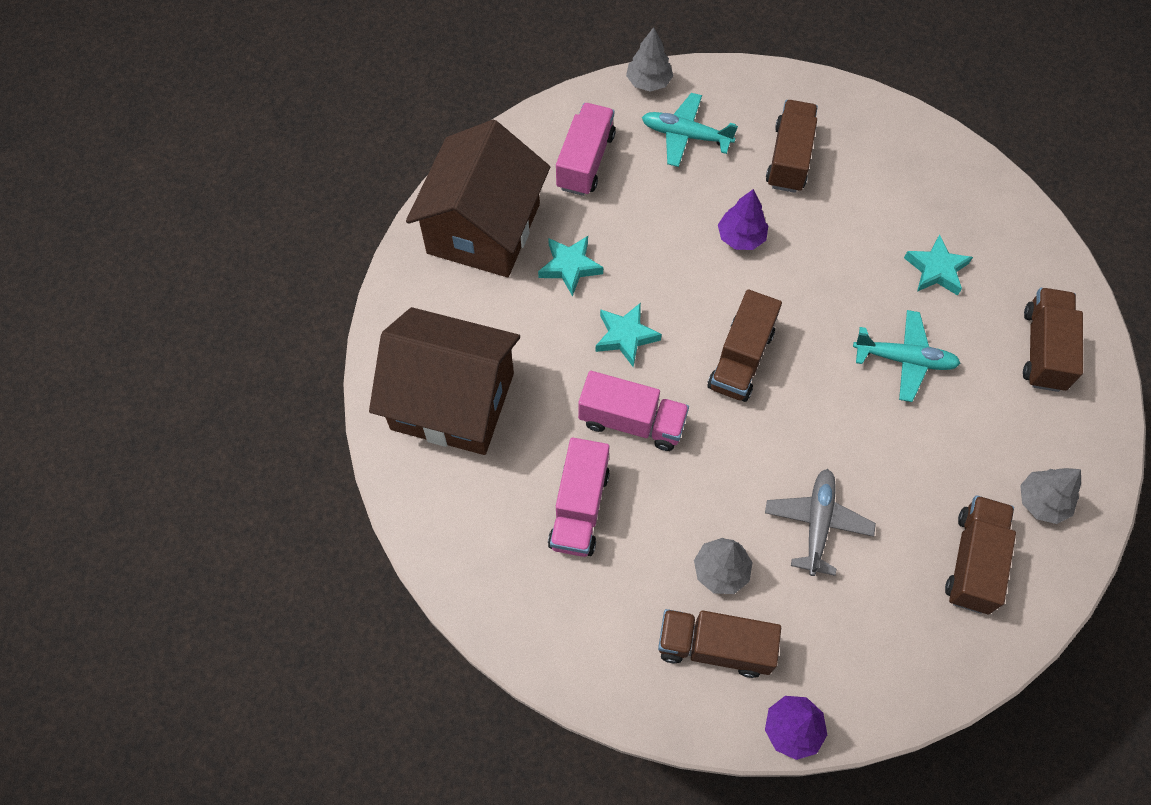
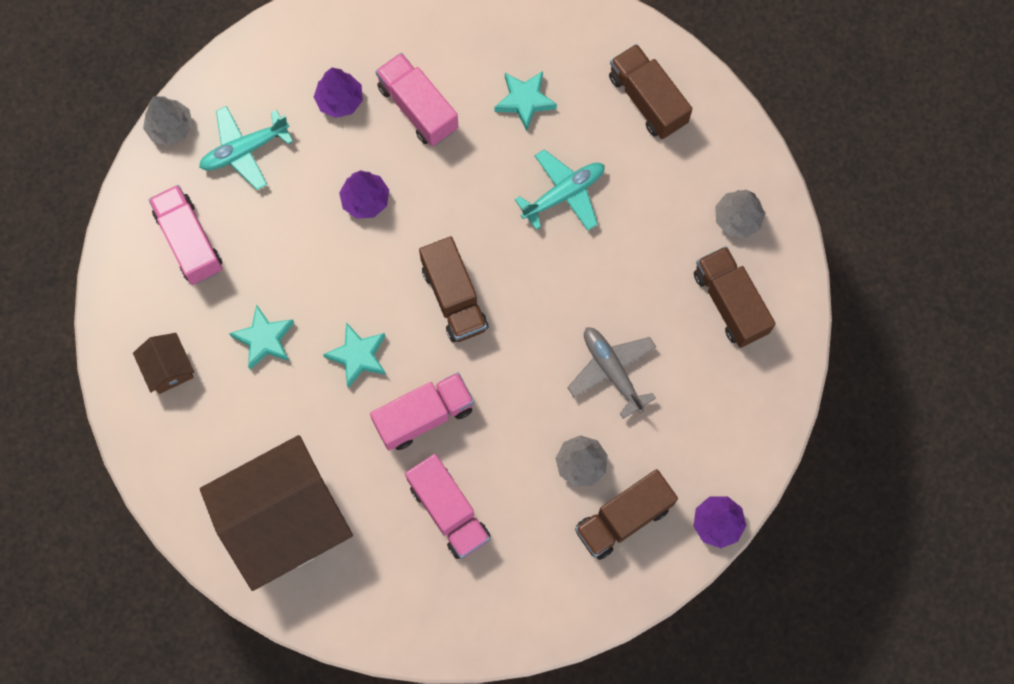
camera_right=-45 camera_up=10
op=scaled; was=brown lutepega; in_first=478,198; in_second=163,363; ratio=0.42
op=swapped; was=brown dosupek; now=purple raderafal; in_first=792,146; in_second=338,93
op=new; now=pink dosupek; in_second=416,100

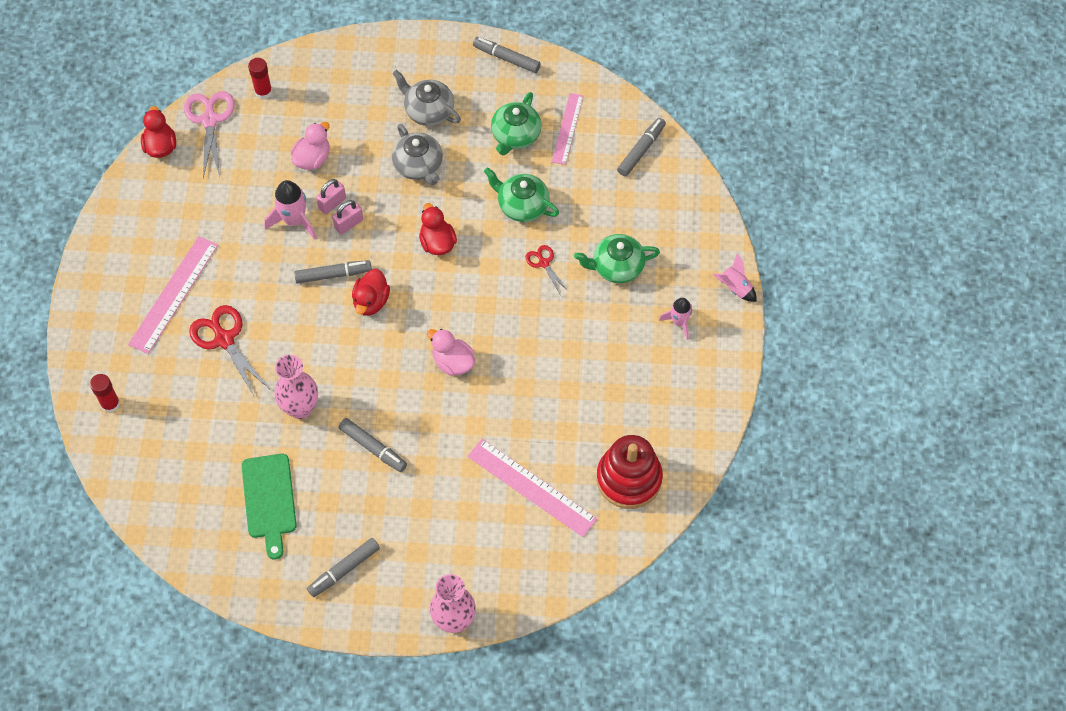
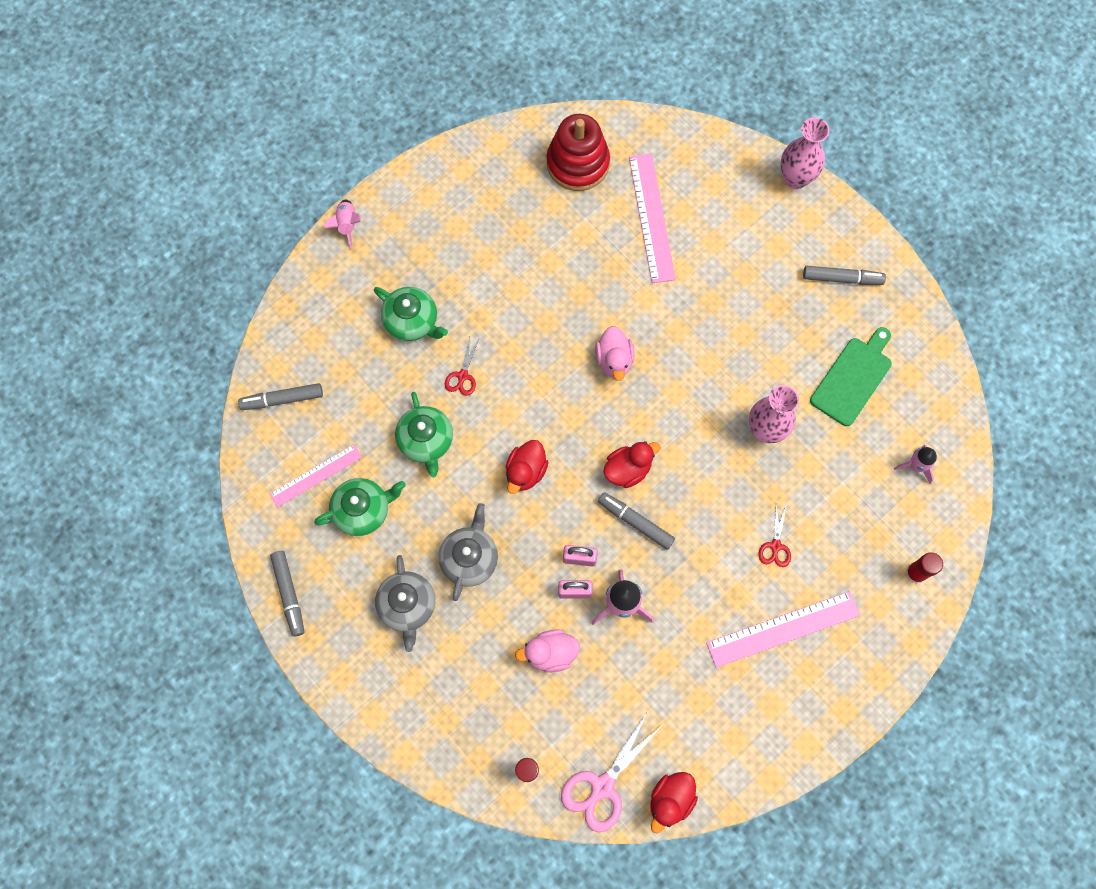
camera_right=-135 camera_up=10
op=scaled; was=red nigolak; in_first=229,351; in_second=774,535; ratio=0.55
op=shifted; was=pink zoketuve; in_first=675,319; in_second=915,464
op=gone; was=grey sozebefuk; in_first=373,445

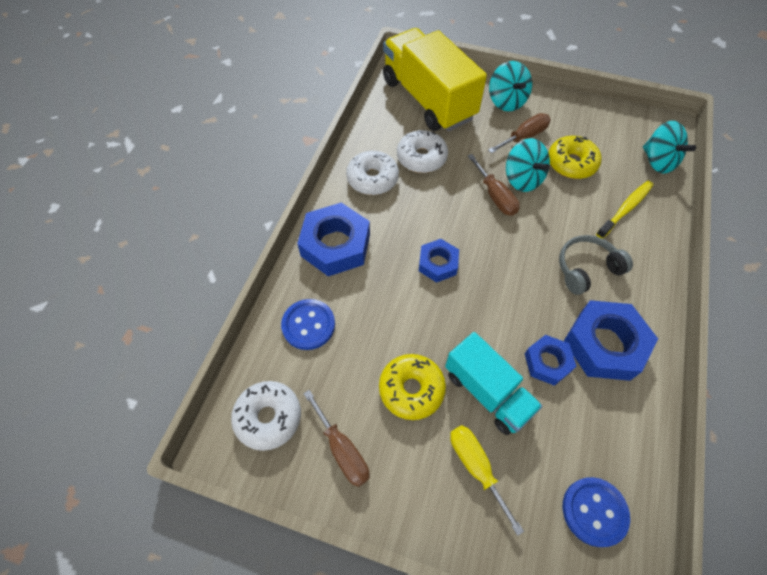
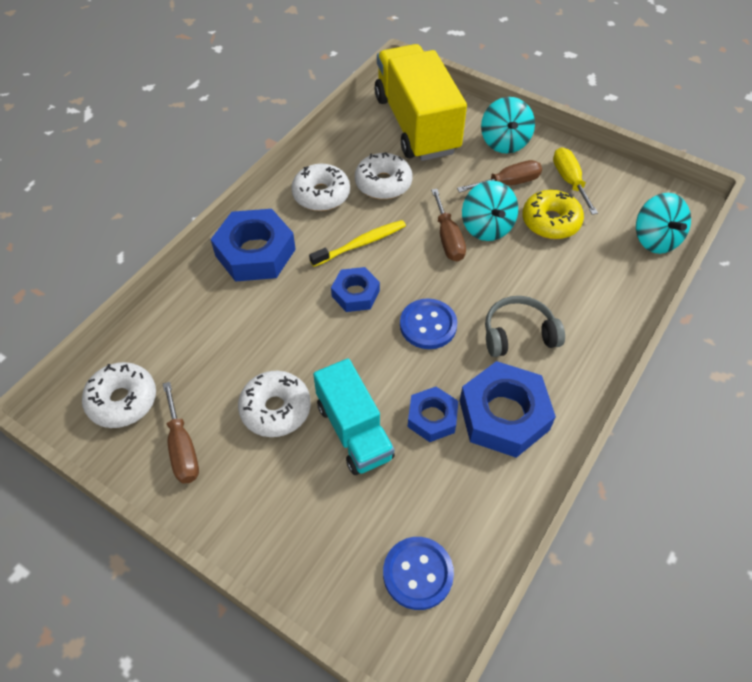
camera_right=15 camera_up=-5
op=repainted; was=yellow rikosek; now=white rikosek; in_first=412,387; in_second=274,404
op=shifted; was=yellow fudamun; in_first=624,210; in_second=357,243
op=shifted; was=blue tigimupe; in_first=308,324; in_second=428,323
op=shifted; was=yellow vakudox; in_first=487,480; in_second=575,181

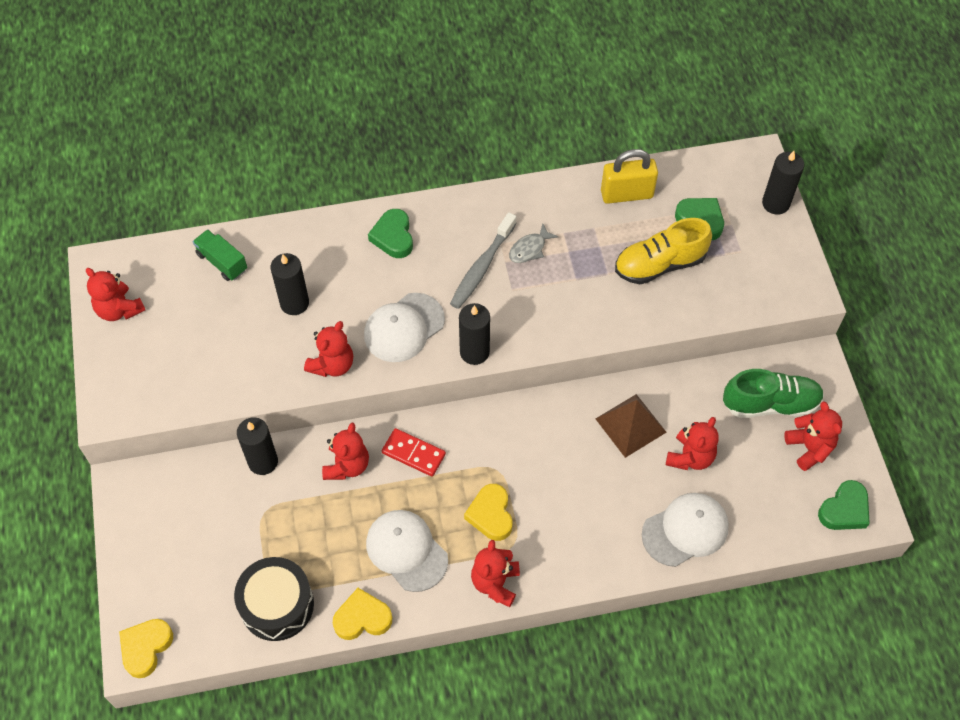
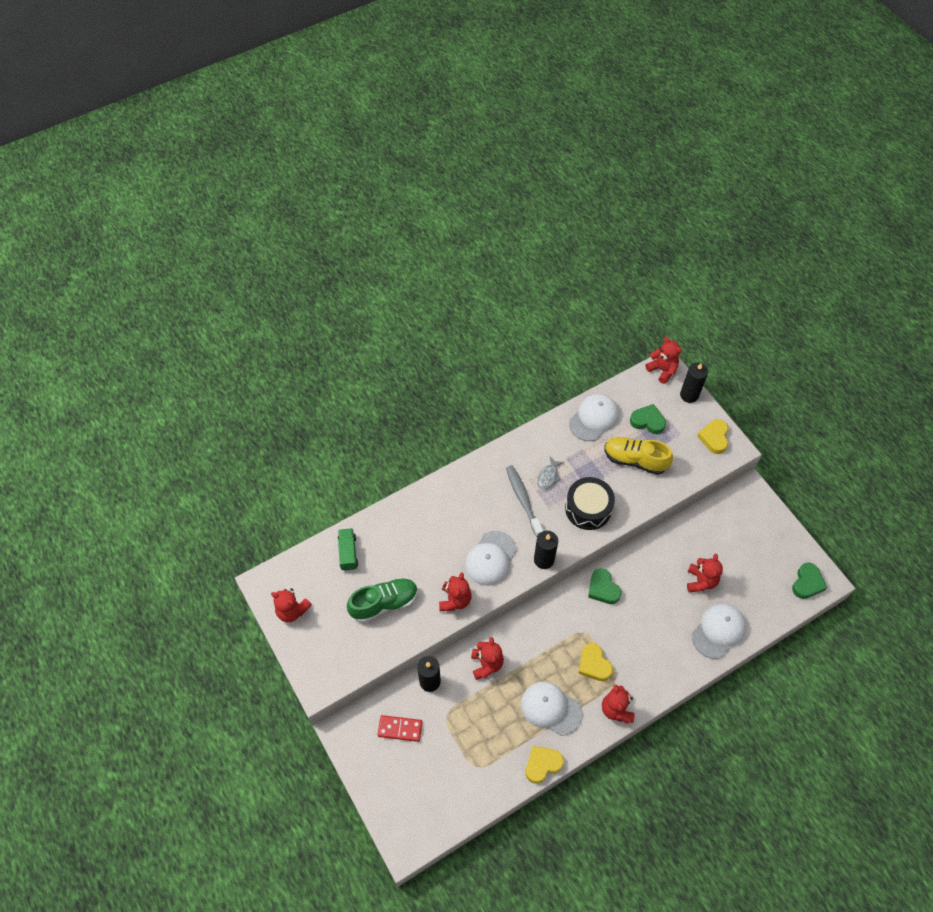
camera_right=-20 camera_up=0
op=rotated; was=green dosupek; in_first=220,255; in_second=348,549; clockwise=60
op=shifted; was=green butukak; in_first=773,393; in_second=382,600
op=shifted; was=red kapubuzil; in_first=414,452; in_second=400,728
op=rotated; was=grey fudamun; in_first=483,260; in_second=524,501; clockwise=150
op=shifted; was=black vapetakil; in_first=274,599; in_second=590,503
op=swapped; was=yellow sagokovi; now=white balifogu; in_first=629,176; in_second=594,417
op=shifted; was=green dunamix; in_first=390,233; in_second=604,586
op=rotated; was=yellow butukak; in_first=663,251; in_second=639,456; clockwise=60
op=shifted; was=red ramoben; in_first=813,436; in_second=663,360
op=shifted; was=yellow dunamix; in_first=146,648; in_second=712,436
op=gone; was=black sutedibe; in_first=289,284
op=gone; was=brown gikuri; in_first=631,426

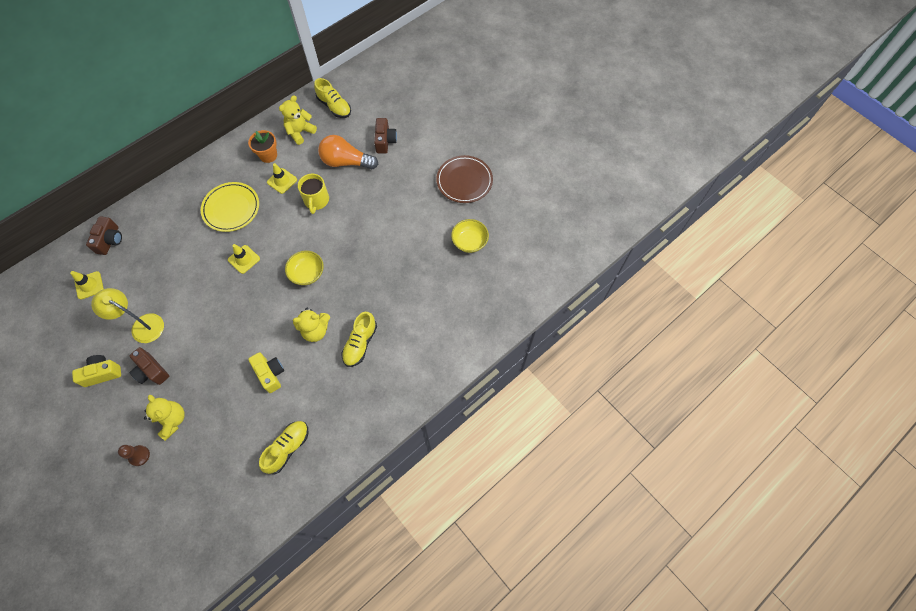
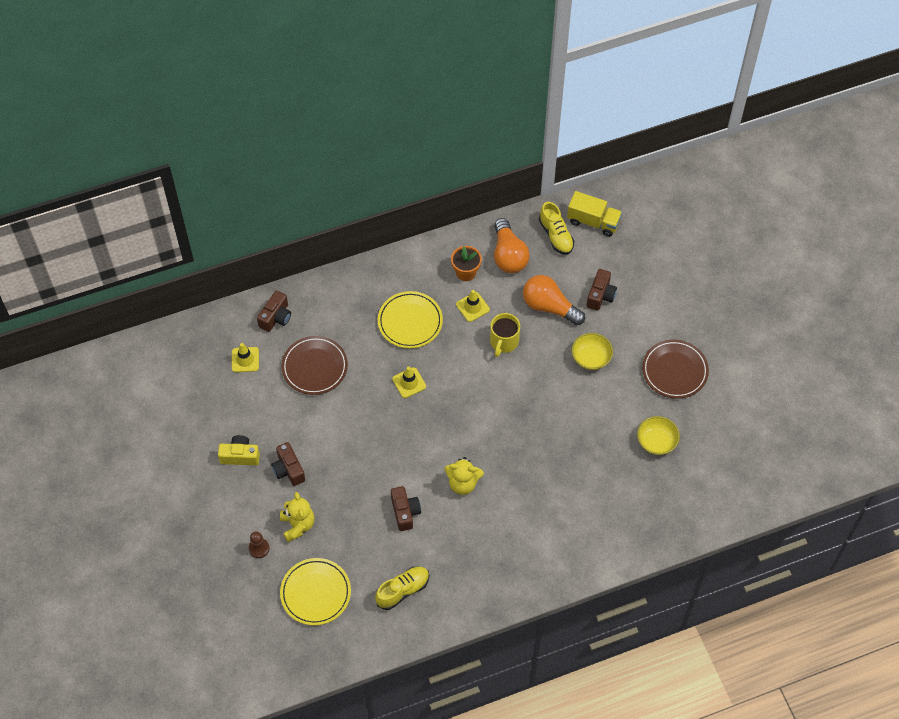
camera_right=20 camera_up=-5
op=new; now=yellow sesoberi; in_second=315,591
op=new; now=brown sesoberi; in_second=314,365
op=repainted; was=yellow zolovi; now=brown zolovi; in_first=266,372; in_second=406,508
op=swapped; was=yellow ramoben; now=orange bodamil; in_first=298,120; in_second=512,245
op=new; now=yellow dosupek; in_second=594,214
op=shifted; was=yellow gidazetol; in_first=304,267; in_second=592,351
op=gone; was=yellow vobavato; in_first=127,315
op=gone; was=yellow butukak; in_first=359,339

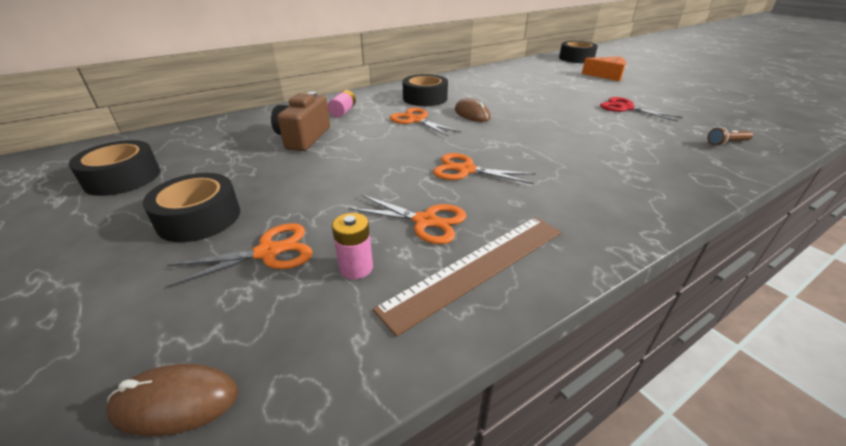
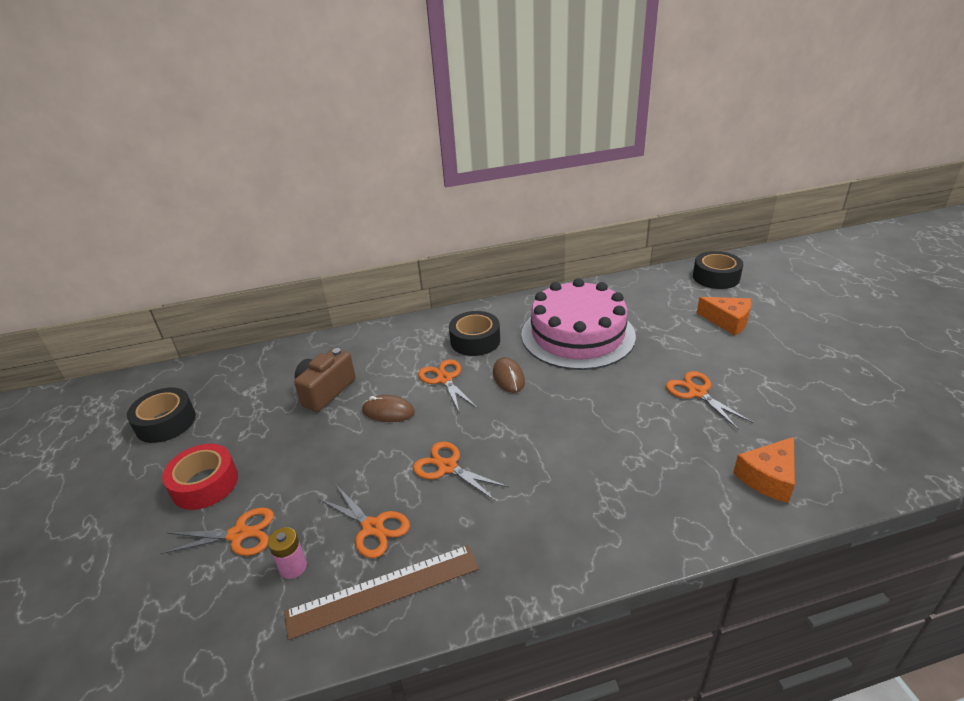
camera_right=20 camera_up=0
op=repainted; was=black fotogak; now=red fotogak; in_first=191,207; in_second=200,477
op=shifted; was=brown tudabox; in_first=172,400; in_second=388,408
op=new; now=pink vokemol; in_second=578,324
op=repainted; was=red nigolak; now=orange nigolak; in_first=641,109; in_second=709,400
op=swapped; was=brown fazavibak; now=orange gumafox; in_first=730,136; in_second=764,470
op=gone; was=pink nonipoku; in_first=342,104

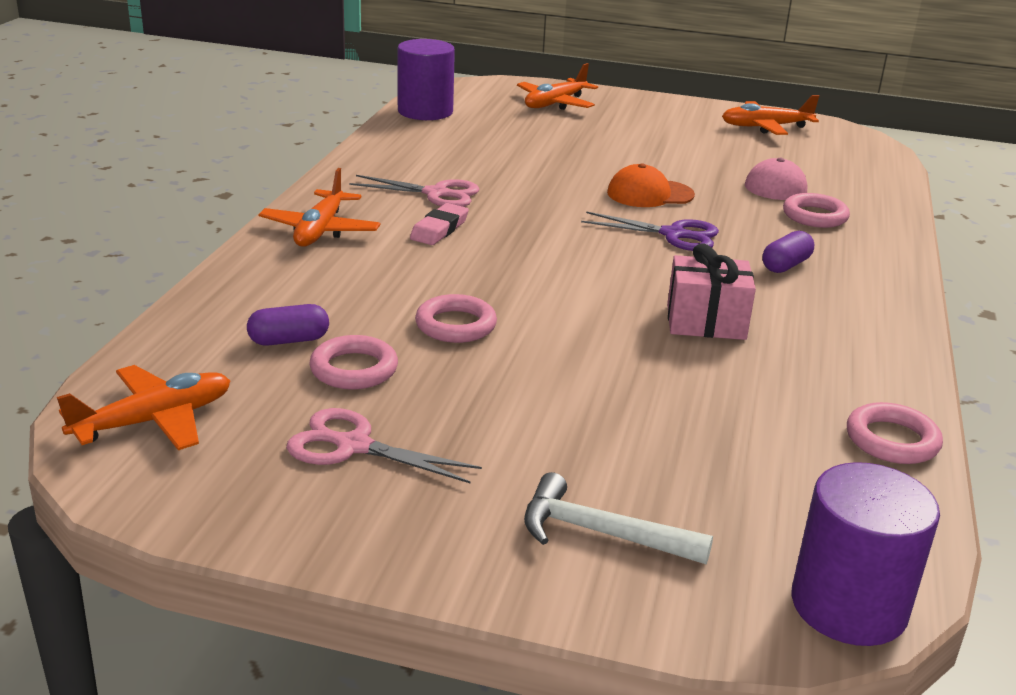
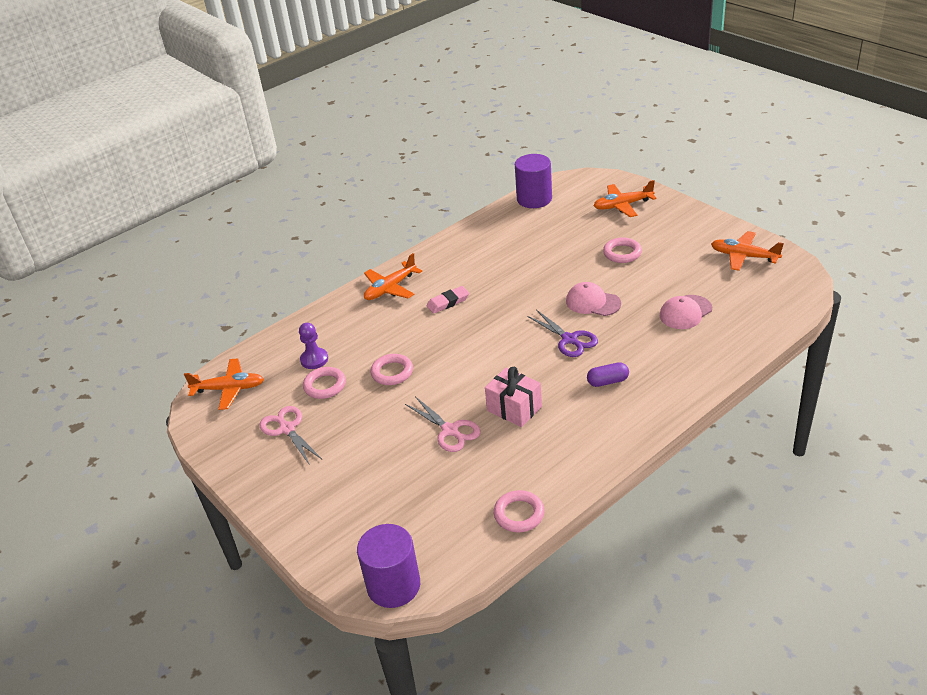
camera_right=40 camera_up=10
op=swapped; was=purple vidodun; now=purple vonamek; in_first=288,325; in_second=313,346
op=shifted; was=pink nigolak; in_first=414,191; in_second=443,424
op=repainted; was=orange balifogu; now=pink balifogu; in_first=651,185; in_second=593,299
op=shifted; was=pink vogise; in_first=816,210; in_second=622,250
op=gone; was=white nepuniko; in_first=618,518

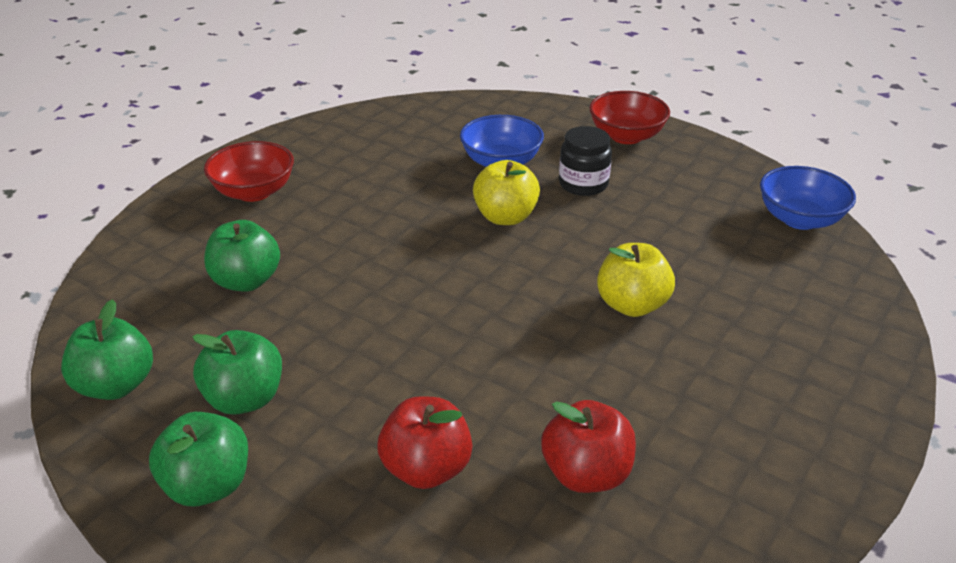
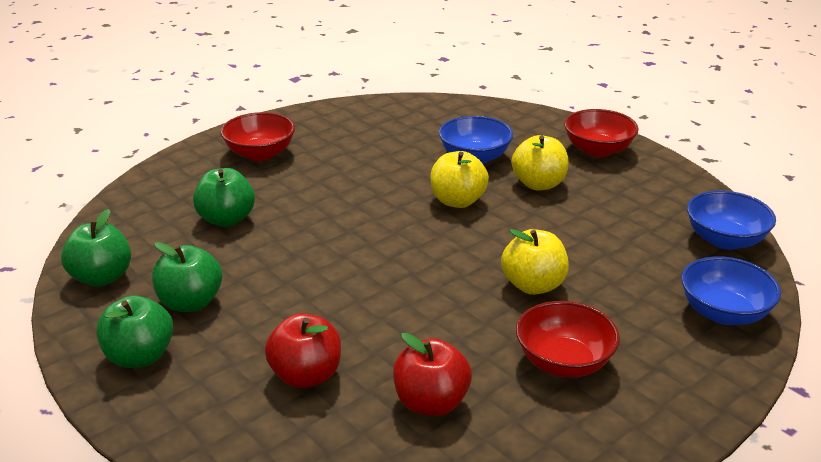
camera_right=15 camera_up=-5
op=swapped; was=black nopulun; now=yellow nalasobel; in_first=585,161; in_second=540,162
op=new; now=red gidazetol; in_second=568,339
op=new; now=blue gidazetol; in_second=731,291

